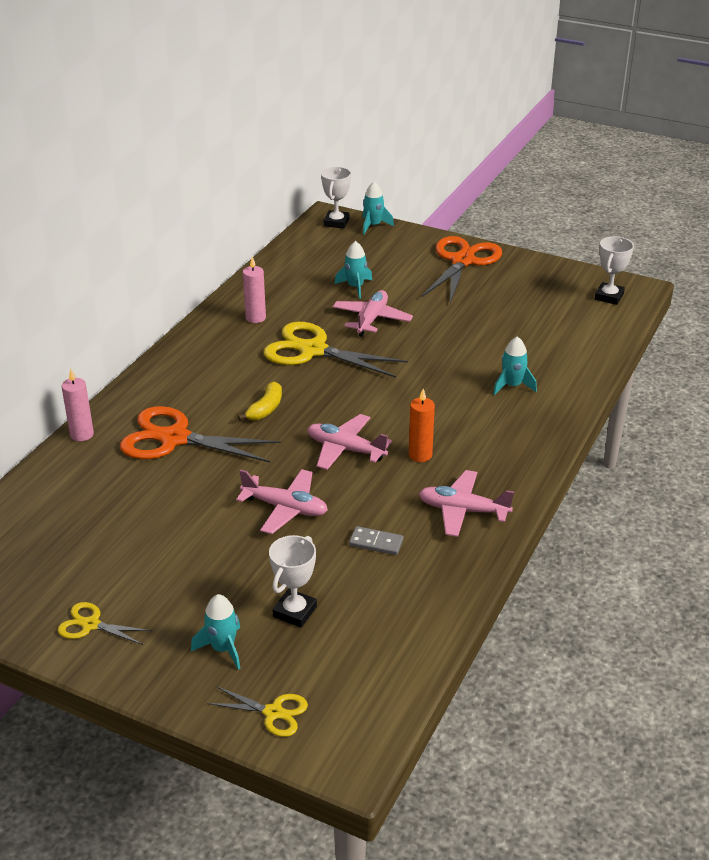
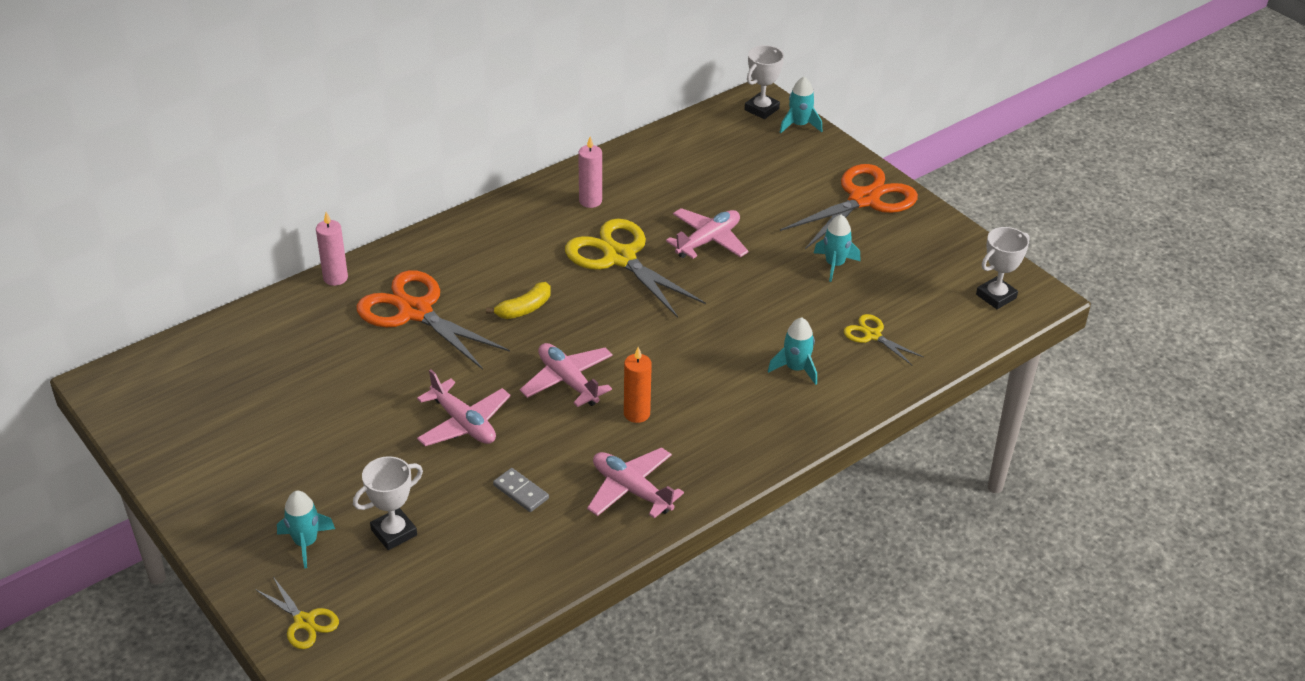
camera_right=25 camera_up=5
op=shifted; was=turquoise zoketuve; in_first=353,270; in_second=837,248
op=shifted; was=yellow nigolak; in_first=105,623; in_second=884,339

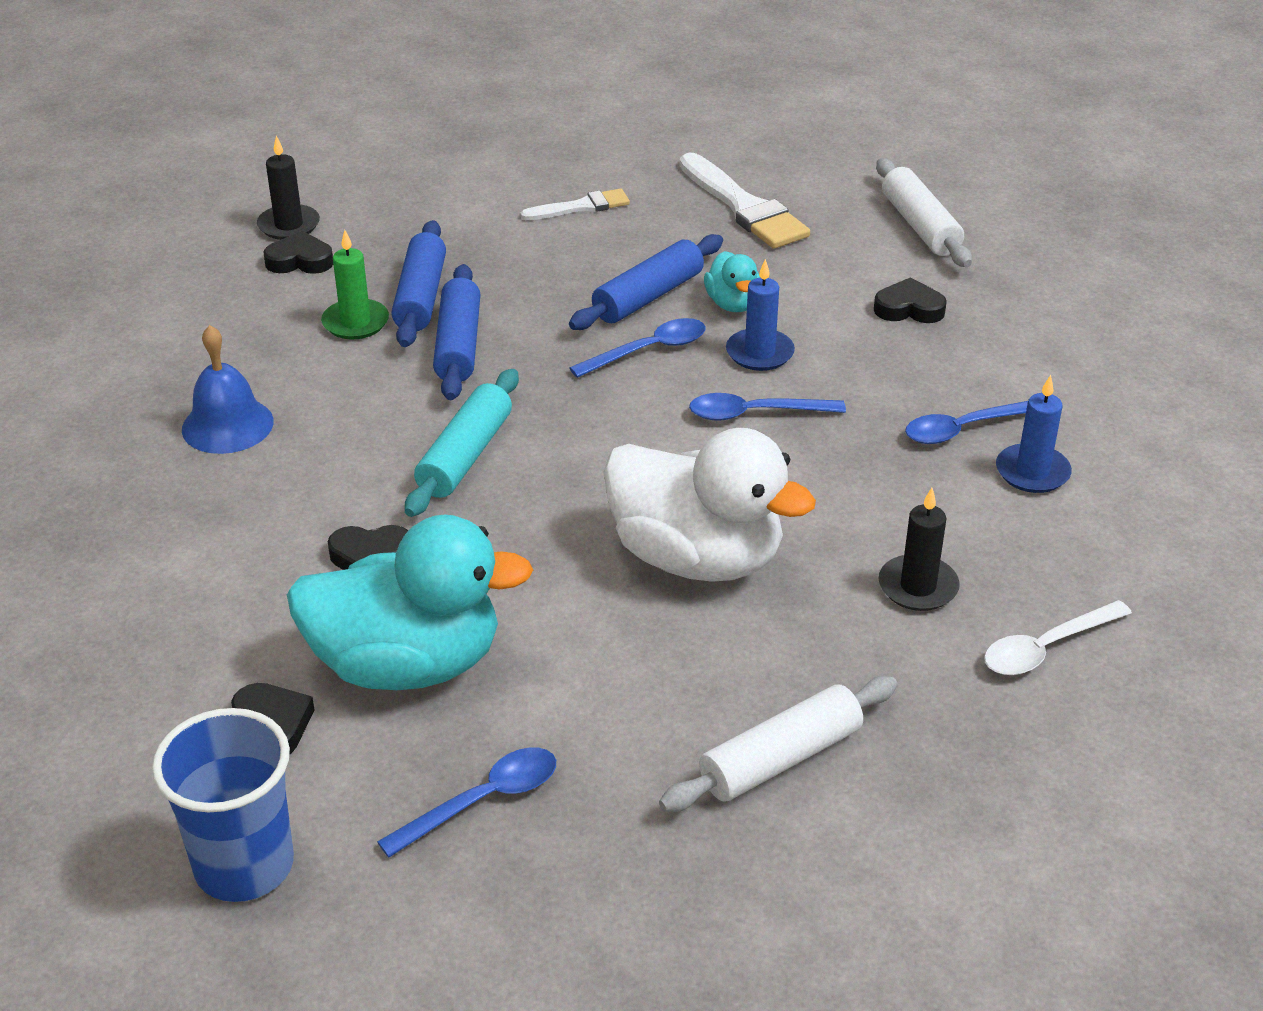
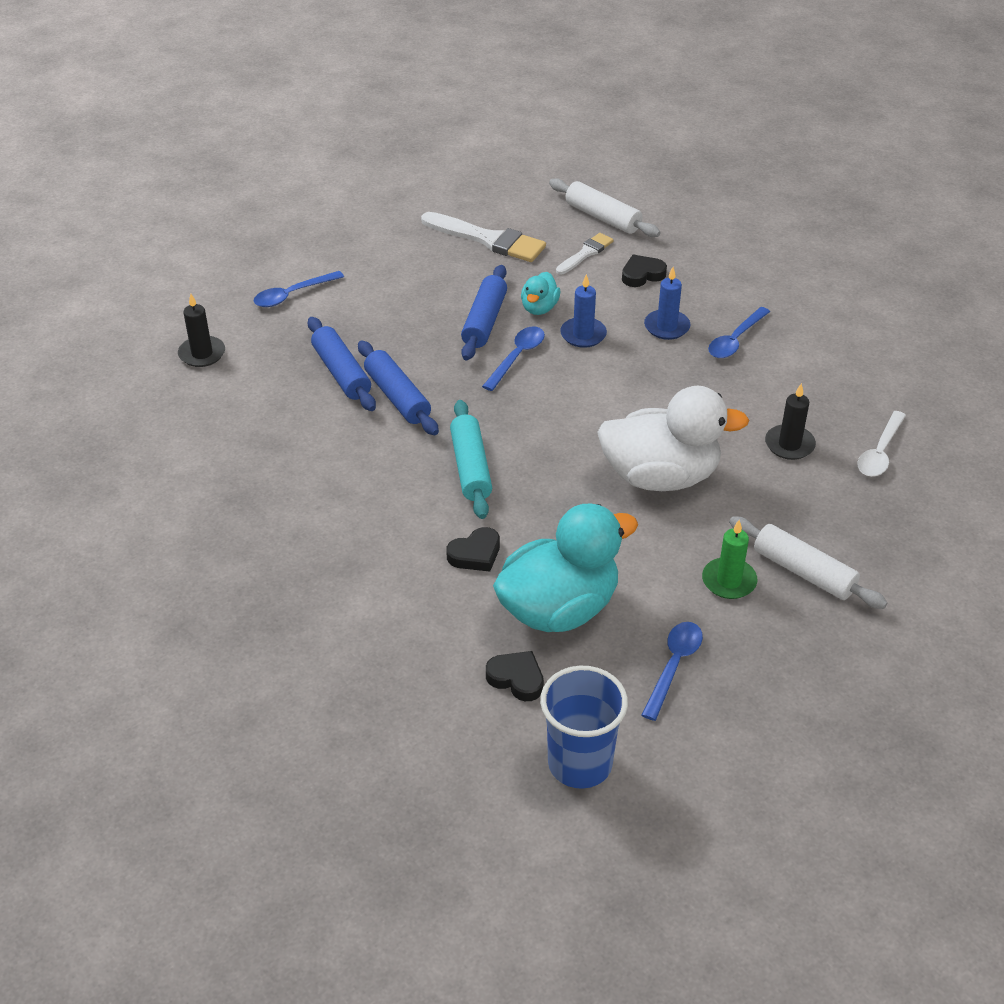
camera_right=-30 camera_up=5
op=shifted; was=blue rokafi; in_first=767,407; in_second=299,289
op=rotated; was=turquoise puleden; in_first=732,281; in_second=540,293; clockwise=60
op=shifted; was=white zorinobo; in_first=575,204; in_second=585,254
op=shifted; was=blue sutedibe; in_first=1034,434; in_second=667,303
op=shifted; was=green sutedibe; in_first=355,284; in_second=729,559
op=rotated; was=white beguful; in_first=778,744; in_second=808,562; clockwise=-75
op=gone; was=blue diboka; in_first=228,389
op=gone; was=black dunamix; in_first=298,252

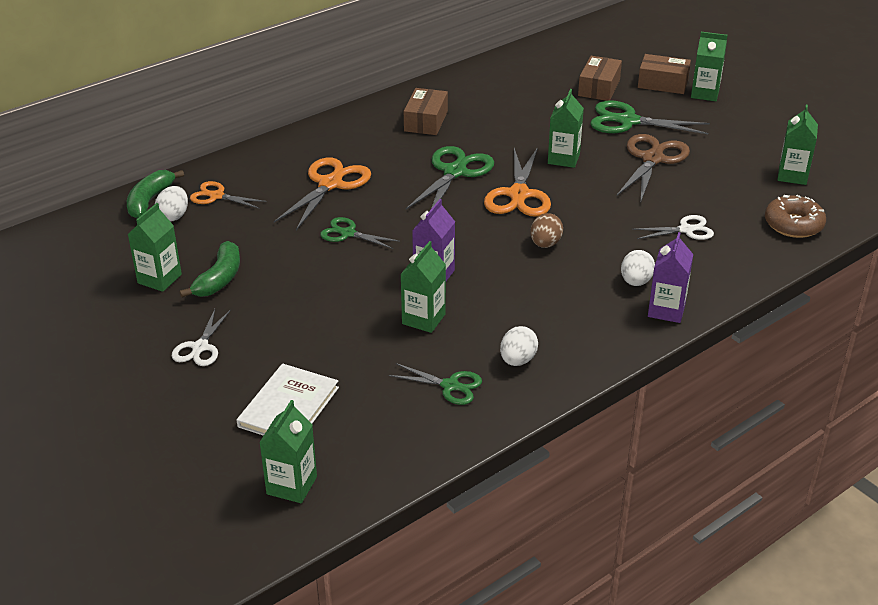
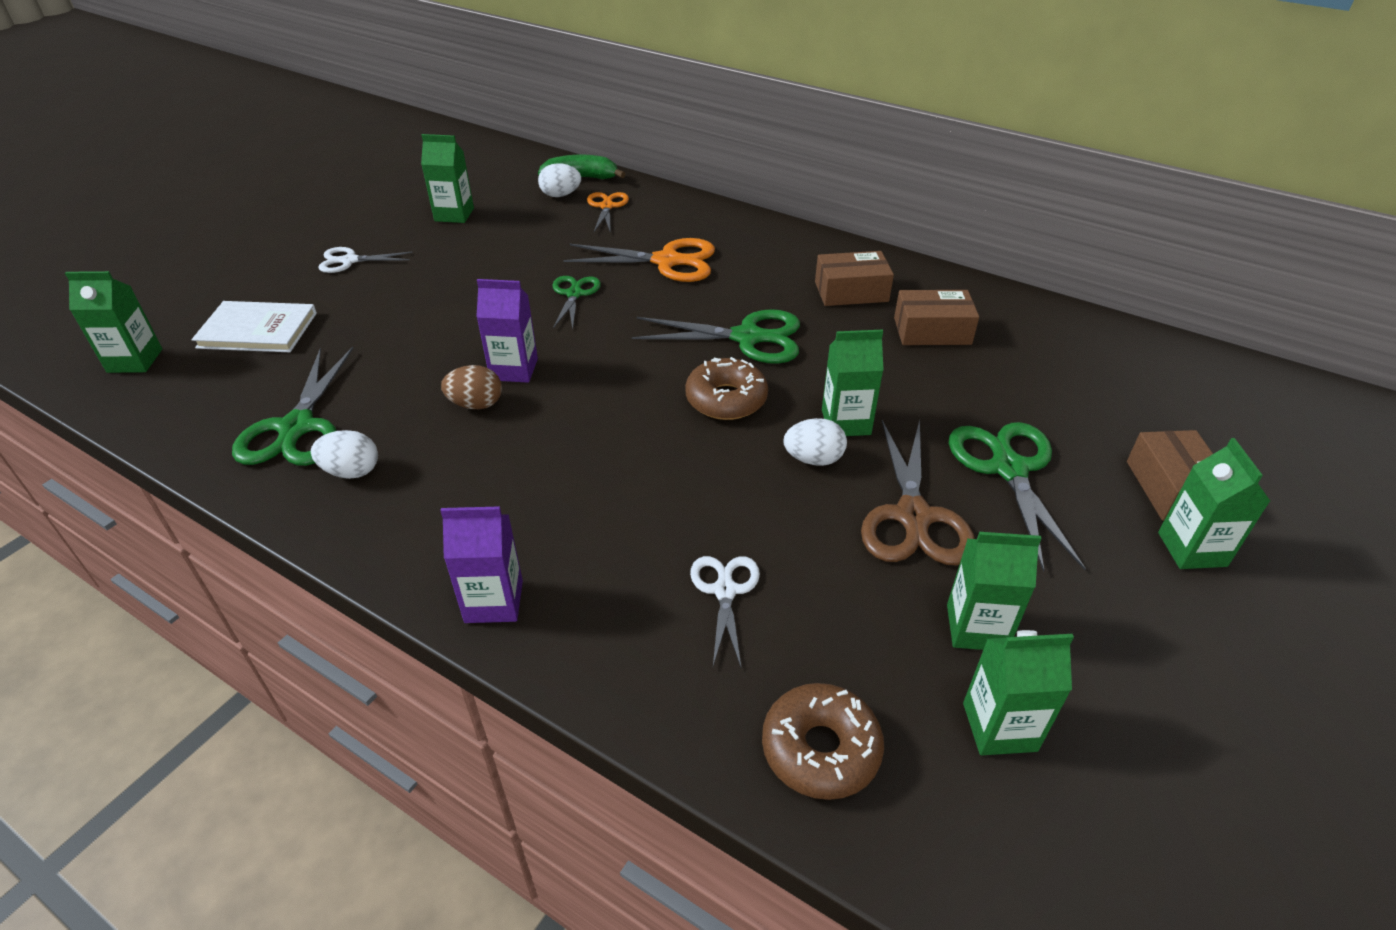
camera_right=70 camera_up=5
op=scaled; was=green nigolak; in_first=435,384; in_second=292,406; ratio=1.68
op=shifted; was=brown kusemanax; in_first=546,230; in_second=471,387
op=swapped; was=orange nigolak; now=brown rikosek; in_first=517,182; in_second=726,388
op=rotated; was=white nigolak; in_first=673,227; in_second=725,611; clockwise=-150
op=shifted; was=white kusemanax; in_first=638,268; in_second=815,442
op=rotated; was=brown nigolak; in_first=653,168; in_second=918,492; clockwise=90
op=shifted; was=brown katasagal; in_first=600,78; in_second=936,317
op=shifted; was=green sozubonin; in_first=423,287; in_second=994,591
op=gone; was=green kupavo; in_first=210,269

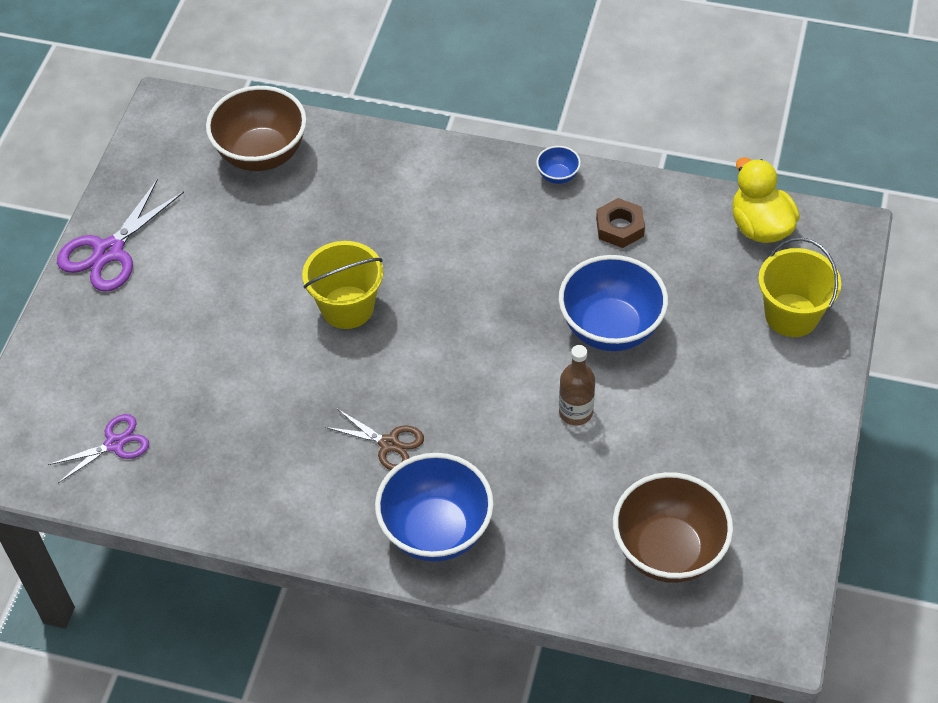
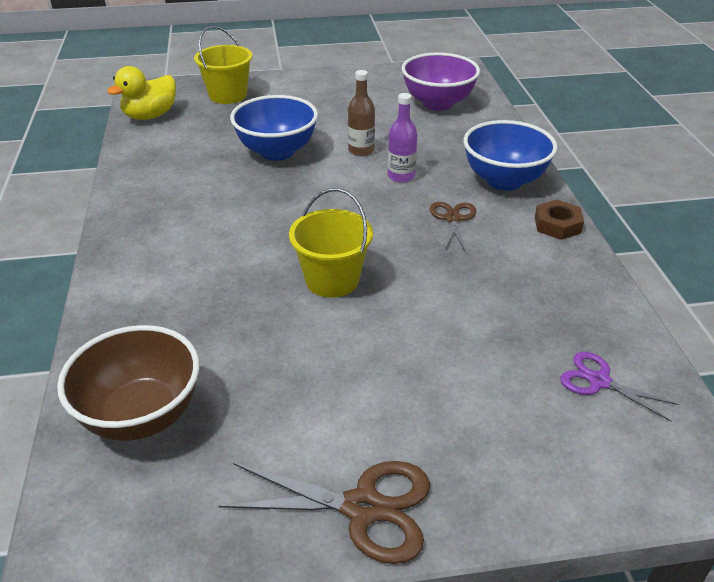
camera_right=-115 camera_up=-15
op=repainted; was=purple nigolak; now=brown nigolak; in_first=120,235; in_second=324,512
op=new; now=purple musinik; in_second=402,138
op=repainted; was=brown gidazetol; now=purple gidazetol; in_first=673,527; in_second=441,82
op=shifted; was=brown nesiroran; in_first=620,223; in_second=559,220
op=gone; was=blue gidazetol; in_first=558,165

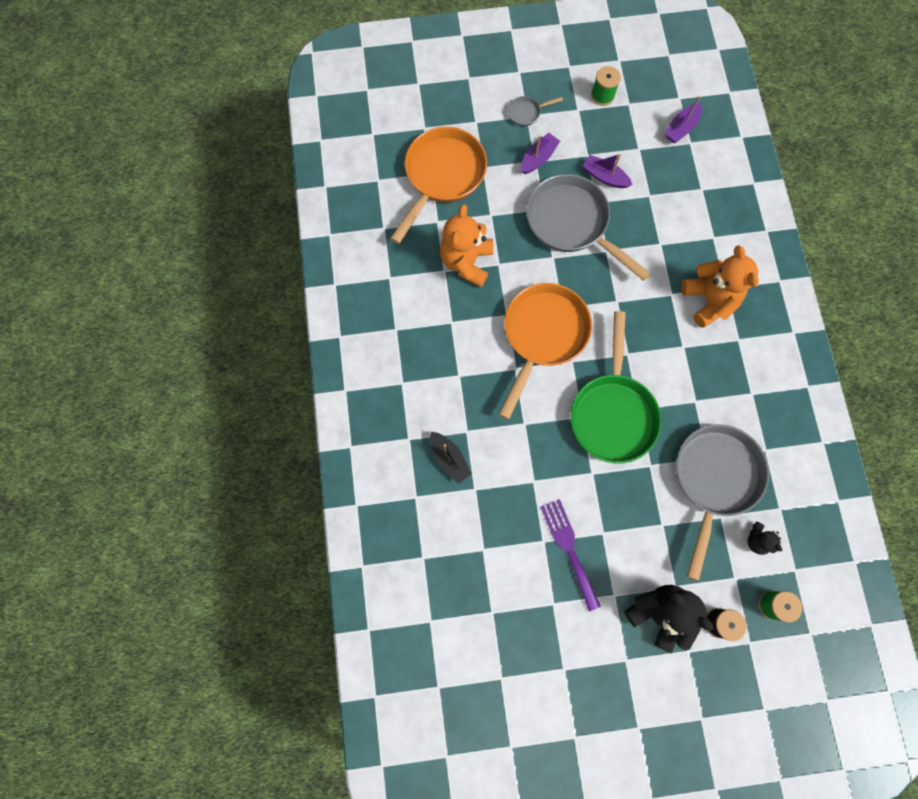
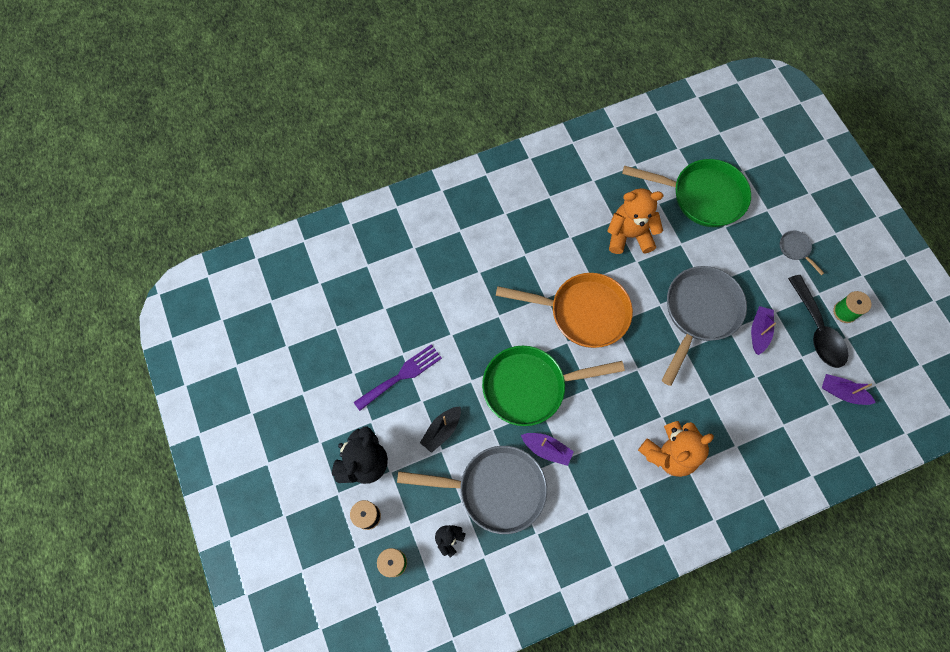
camera_right=75 camera_up=-5
op=shifted; was=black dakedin; in_first=451,458; in_second=440,429
op=shifted; was=purple dakedin; in_first=540,153; in_second=547,449
op=repainted; was=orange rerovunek; now=green rerovunek; in_first=438,185; in_second=686,193
op=new; now=black rokafi; in_second=818,321

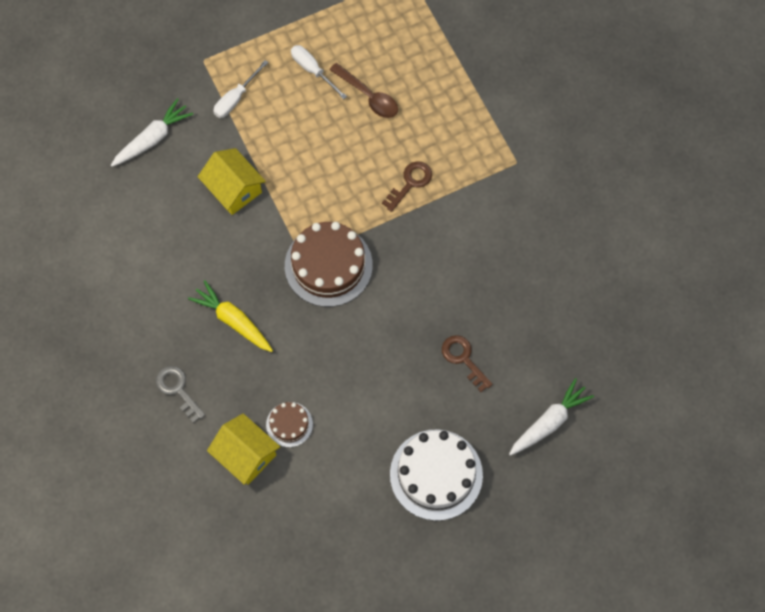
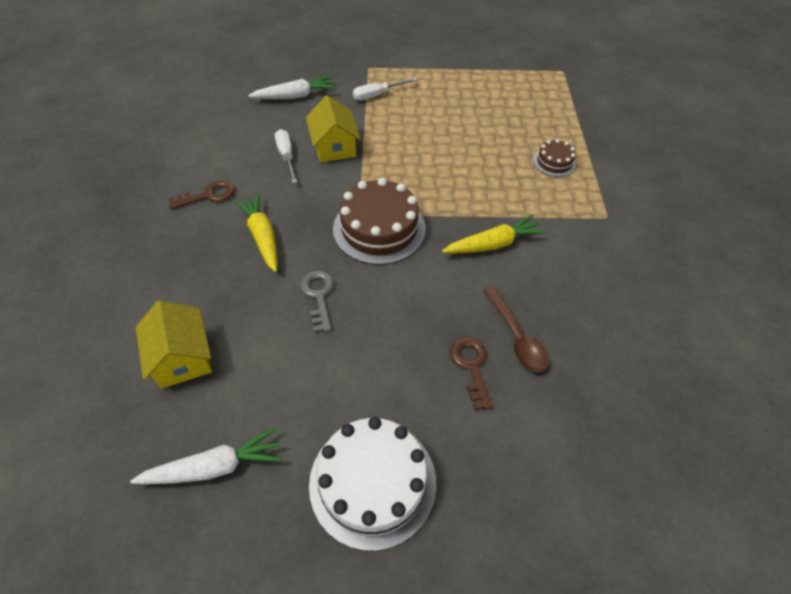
camera_right=25 camera_up=-15
op=shifted; was=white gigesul; in_first=551,417; in_second=206,455
op=shifted; was=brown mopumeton; in_first=407,186; in_second=201,194
op=shifted; was=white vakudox; in_first=319,72; in_second=286,156
op=shifted; was=grey mopumeton; in_first=180,394; in_second=317,302
op=new; now=yellow gigesul; in_second=494,234
op=shifted; was=brown rokafi; in_first=364,90; in_second=516,329
op=shifted; was=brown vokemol; in_first=289,424; in_second=554,158

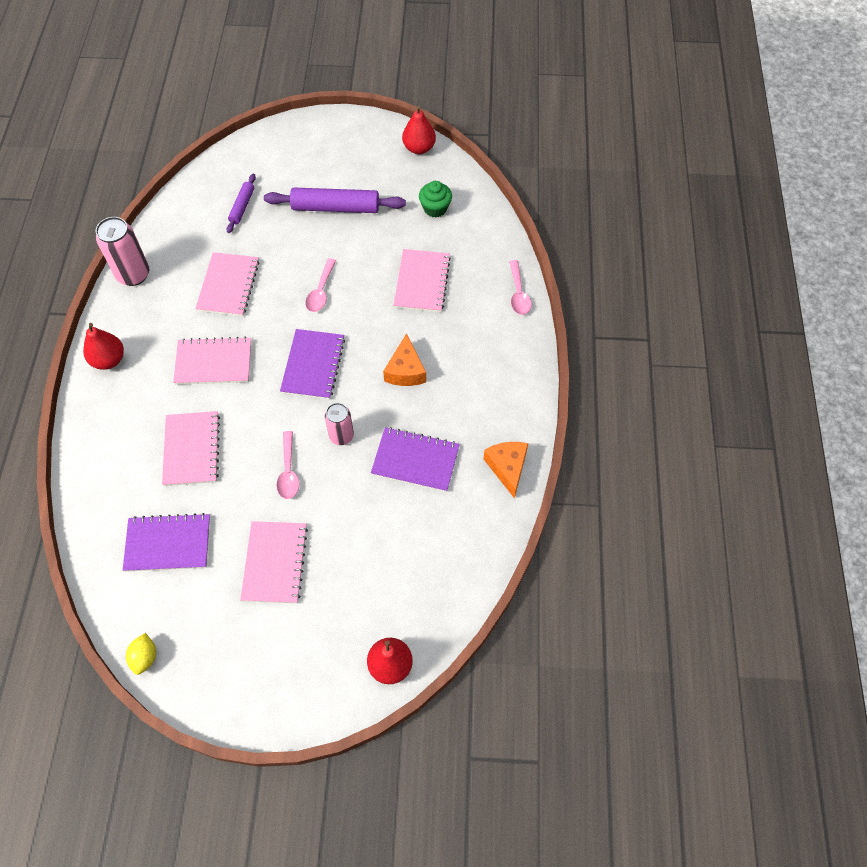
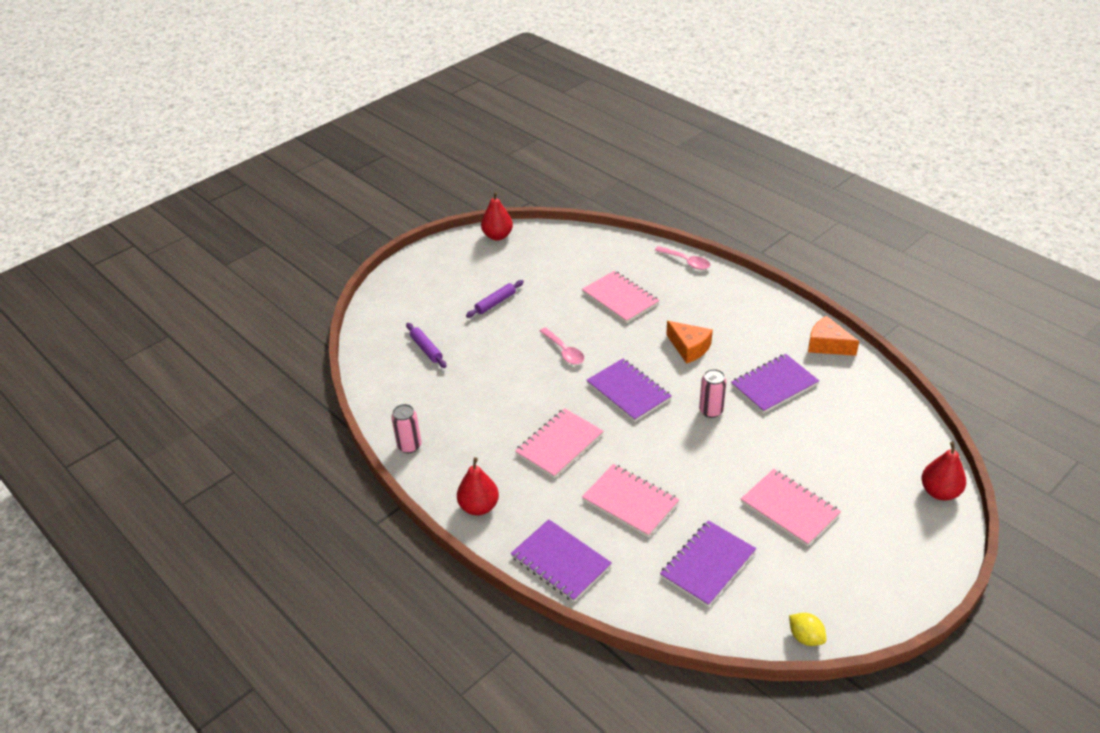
camera_right=-45 camera_up=-20
op=scaled; was=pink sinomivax; in_first=122,251; in_second=406,428; ratio=0.65
op=scaled; was=purple beguful; in_first=335,200; in_second=495,299; ratio=0.54
op=new; now=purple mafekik; in_second=561,560
op=gone; was=pink mafekik; in_first=227,284
op=gone; was=pink rokafi; in_first=287,465
op=gone; was=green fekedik; in_first=435,199

